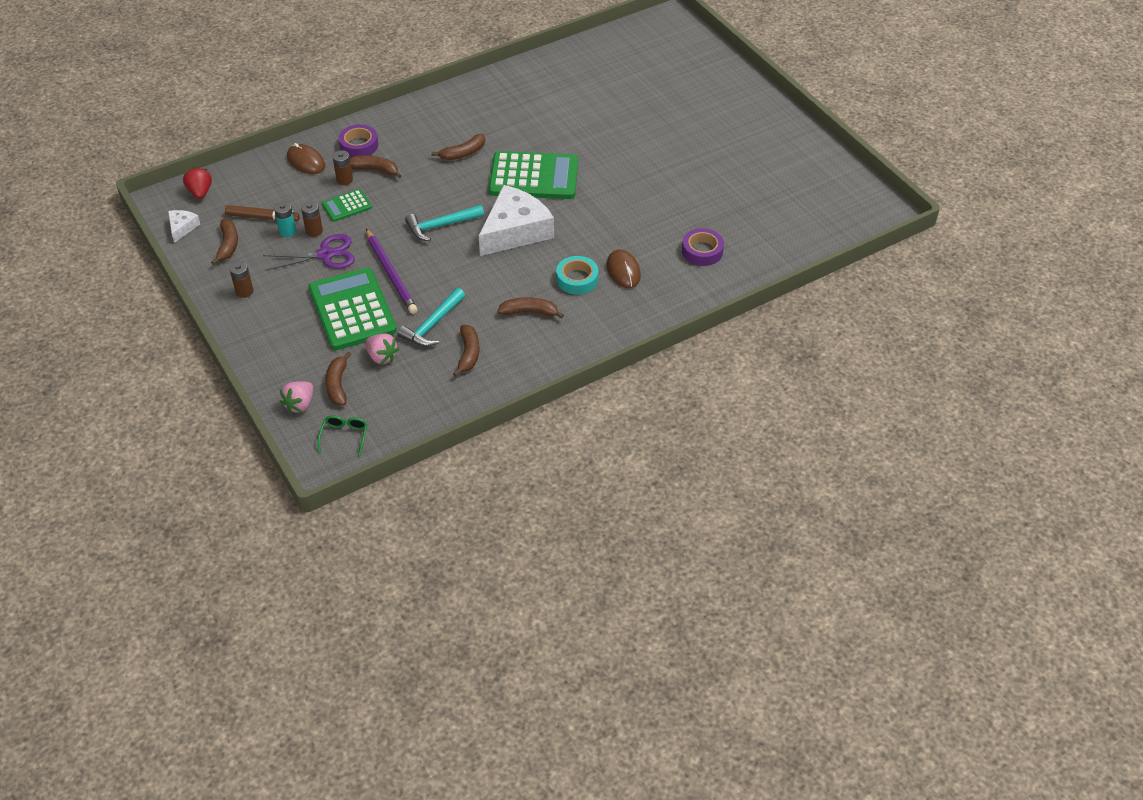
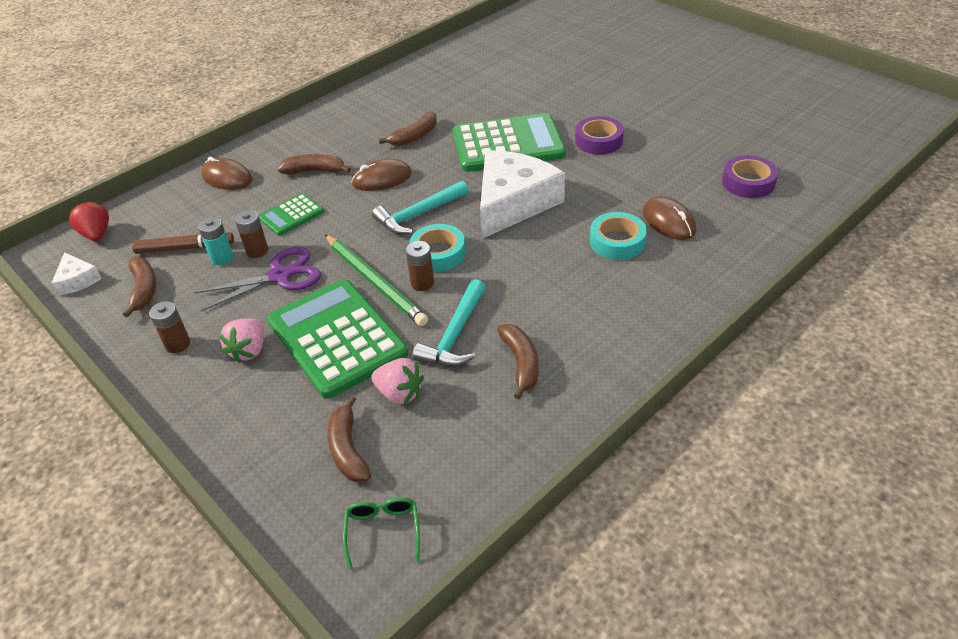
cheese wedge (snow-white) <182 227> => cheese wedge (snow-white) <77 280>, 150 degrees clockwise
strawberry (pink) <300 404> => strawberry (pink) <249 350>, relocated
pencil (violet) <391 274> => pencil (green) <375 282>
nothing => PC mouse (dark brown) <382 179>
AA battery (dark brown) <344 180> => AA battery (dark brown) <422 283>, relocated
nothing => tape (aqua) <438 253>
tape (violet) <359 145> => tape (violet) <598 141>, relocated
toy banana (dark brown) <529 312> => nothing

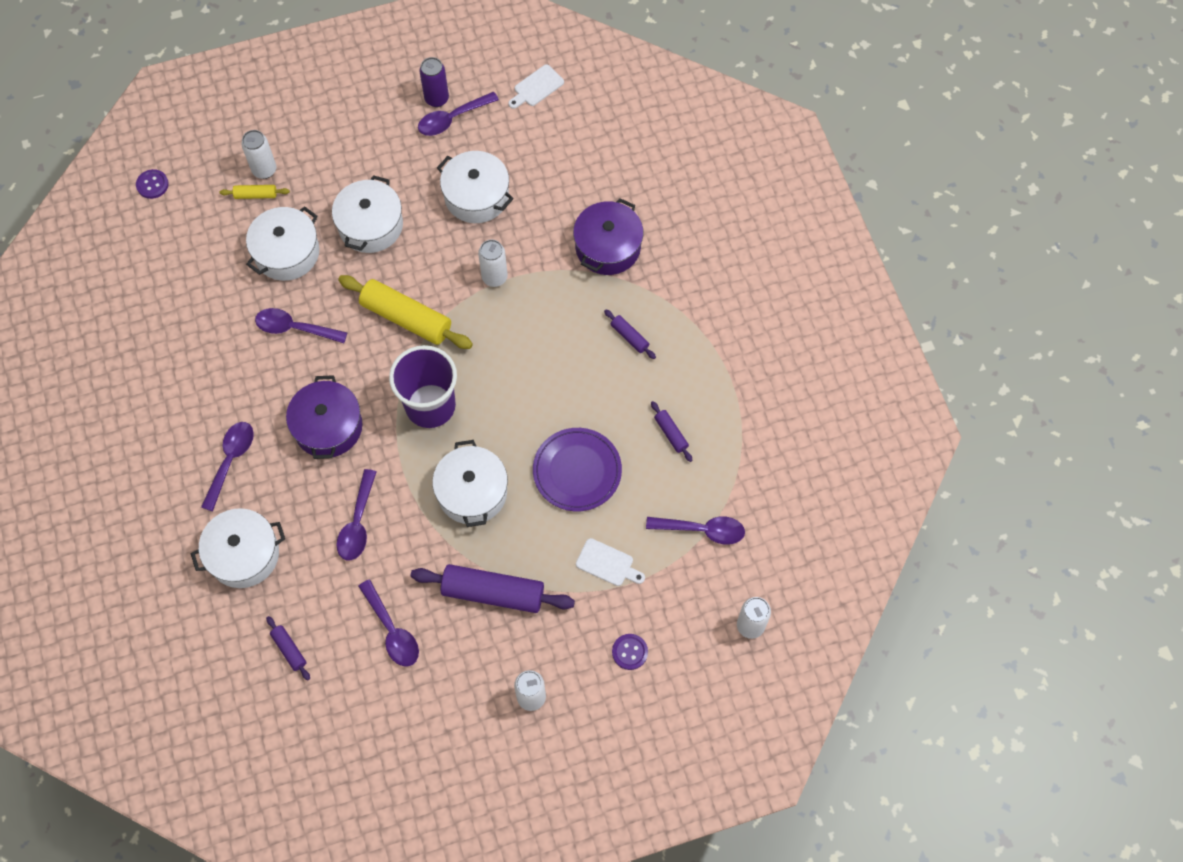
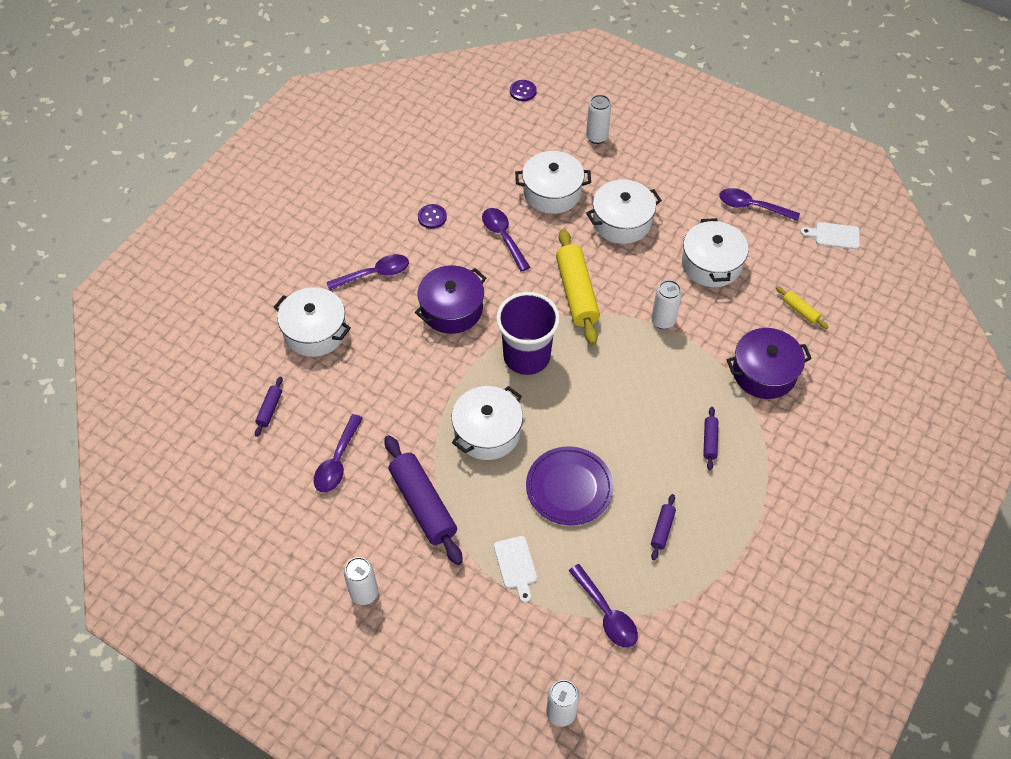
sewing button (violet) <629 652> => sewing button (violet) <432 217>, relocated
rolling pin (yellow) <256 195> => rolling pin (yellow) <800 311>, relocated
spoon (violet) <358 523> => nothing
soda can (violet) <436 99> => nothing

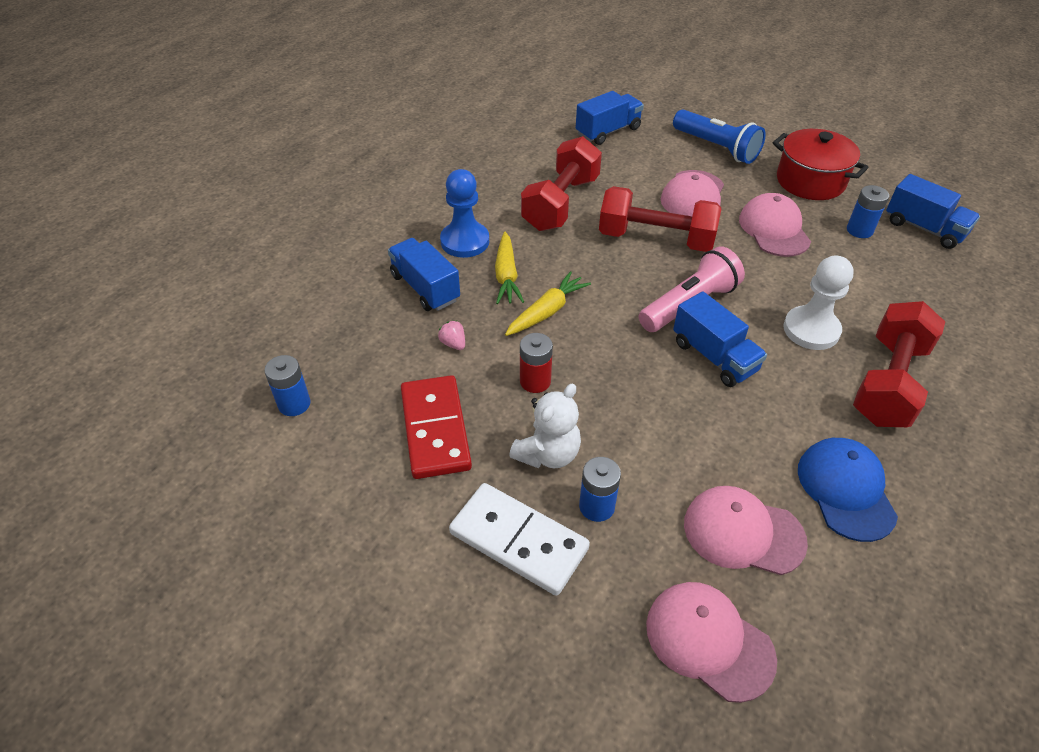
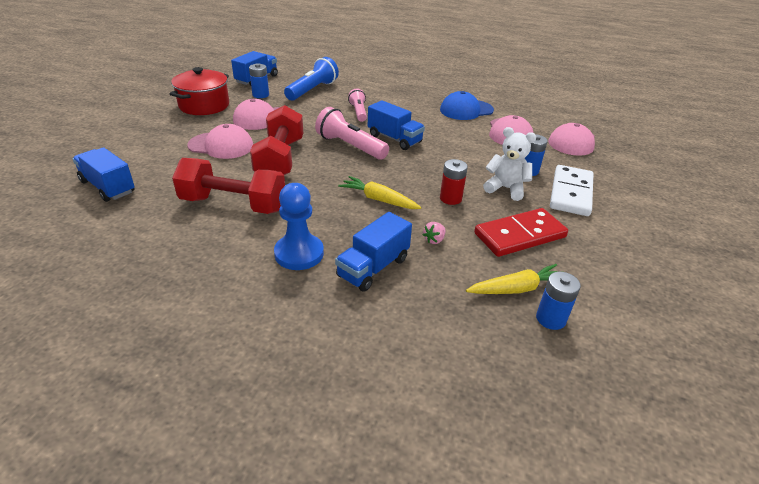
flashlight (royal blue) <716 148> => flashlight (royal blue) <312 90>, relocated
chess pawn (snow-white) <811 330> => flashlight (pink) <358 112>
toy truck (royal blue) <714 356> => toy truck (royal blue) <394 139>, 90 degrees clockwise
toy carrot (yellow) <506 275> => toy carrot (yellow) <517 289>, relocated
free weight (scarlet) <888 383> => nothing

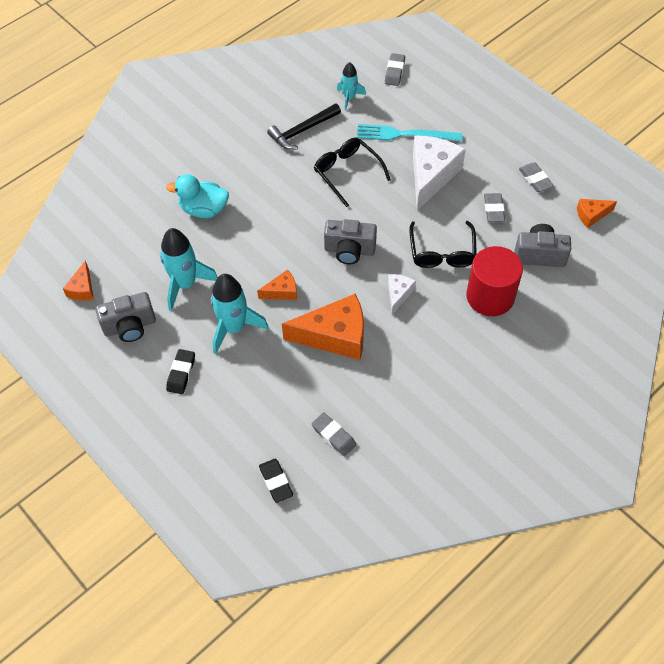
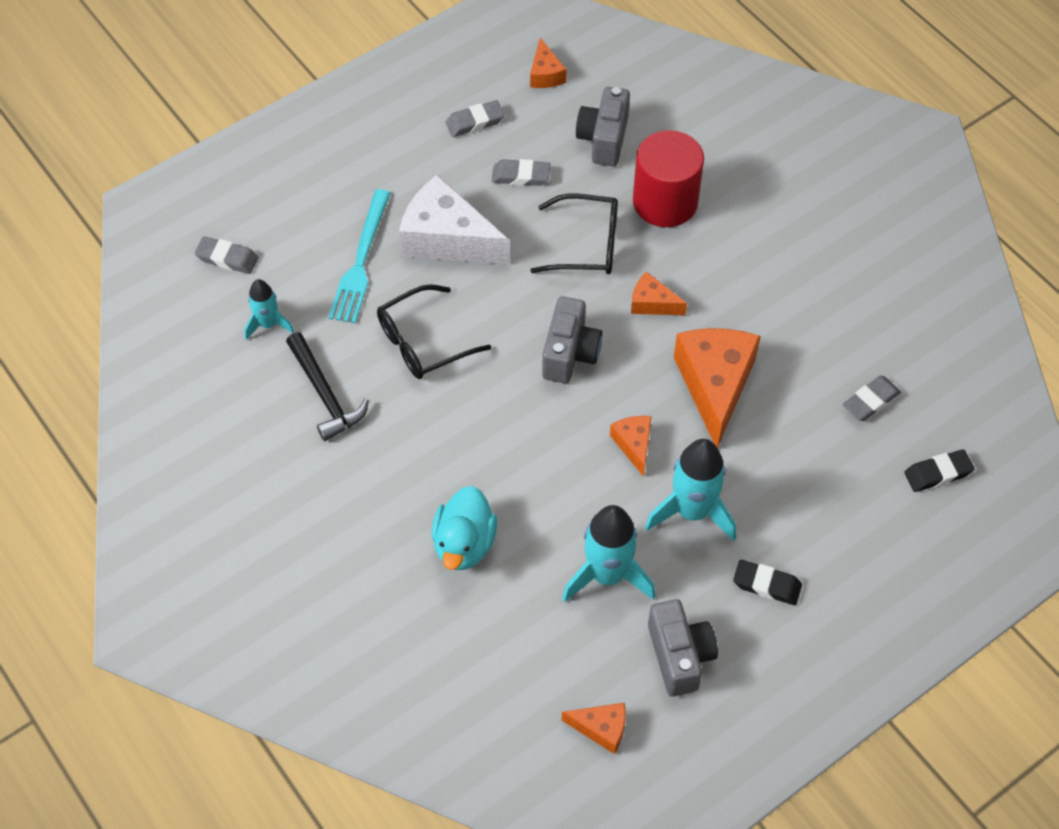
cheese wedge (snow-white) <398 294> => cheese wedge (bright orange) <652 303>

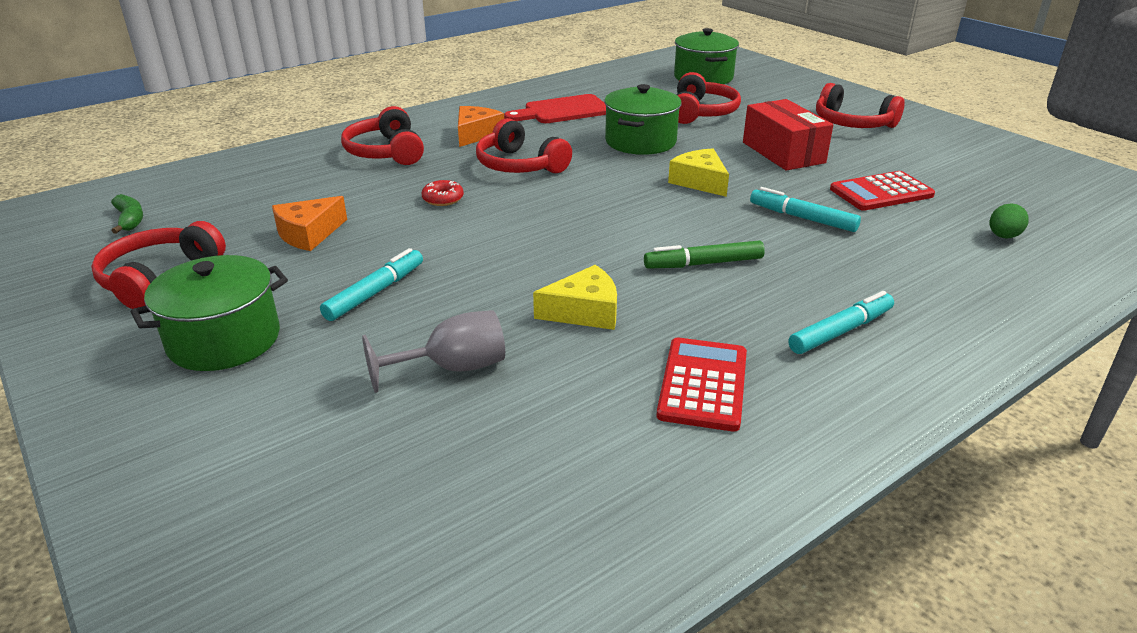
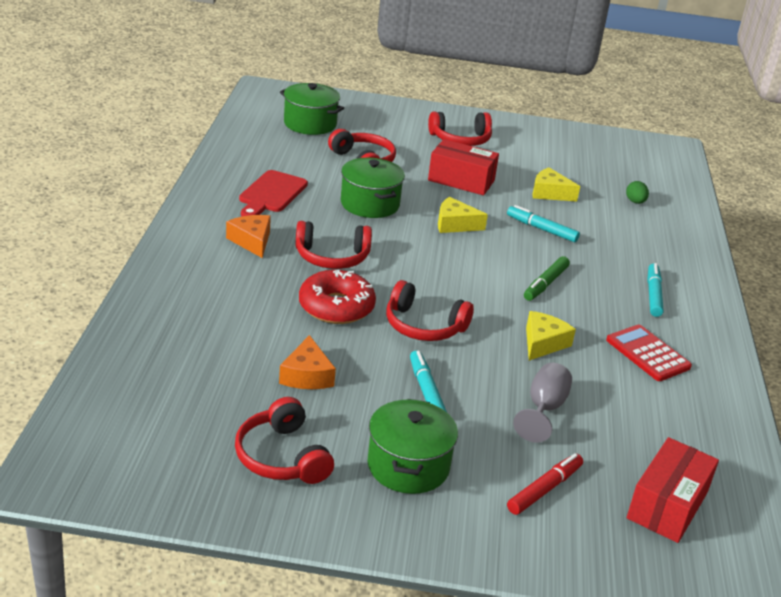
doughnut (scarlet) <443 199> => doughnut (scarlet) <336 307>, x2.18
over-ear headphones (scarlet) <386 152> => over-ear headphones (scarlet) <424 326>, relocated
felt pen (aqua) <802 218> => felt pen (aqua) <541 229>, 45 degrees clockwise
nothing => felt pen (scarlet) <544 489>
calculator (scarlet) <881 192> => cheese wedge (yellow) <549 193>
nothing => package (scarlet) <667 505>
toy banana (green) <130 220> => nothing

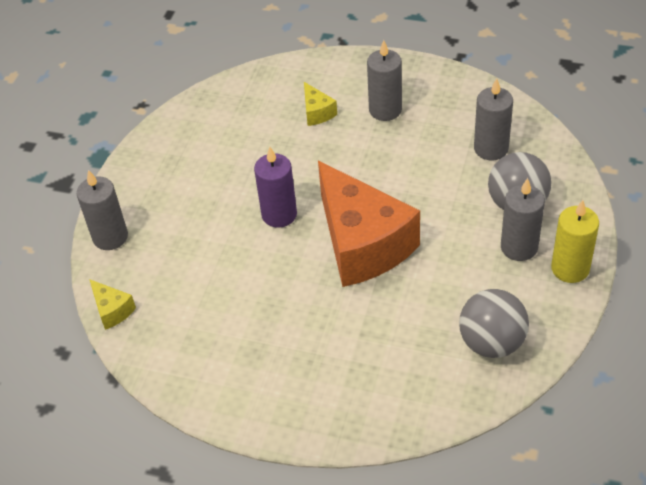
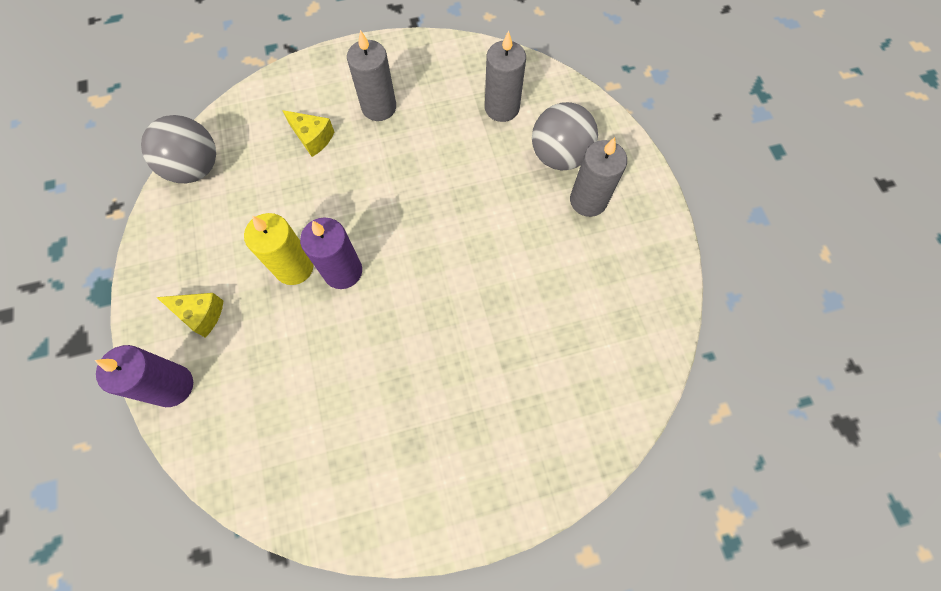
wax candle (grey) <110 237> => wax candle (violet) <172 386>
ball (grey) <491 342> => ball (grey) <195 168>, relocated
cheese wedge (yellow) <112 310> => cheese wedge (yellow) <200 314>, relocated
wax candle (yellow) <570 268> => wax candle (yellow) <294 267>, relocated
cheese wedge (bright orange) <362 244> => nothing

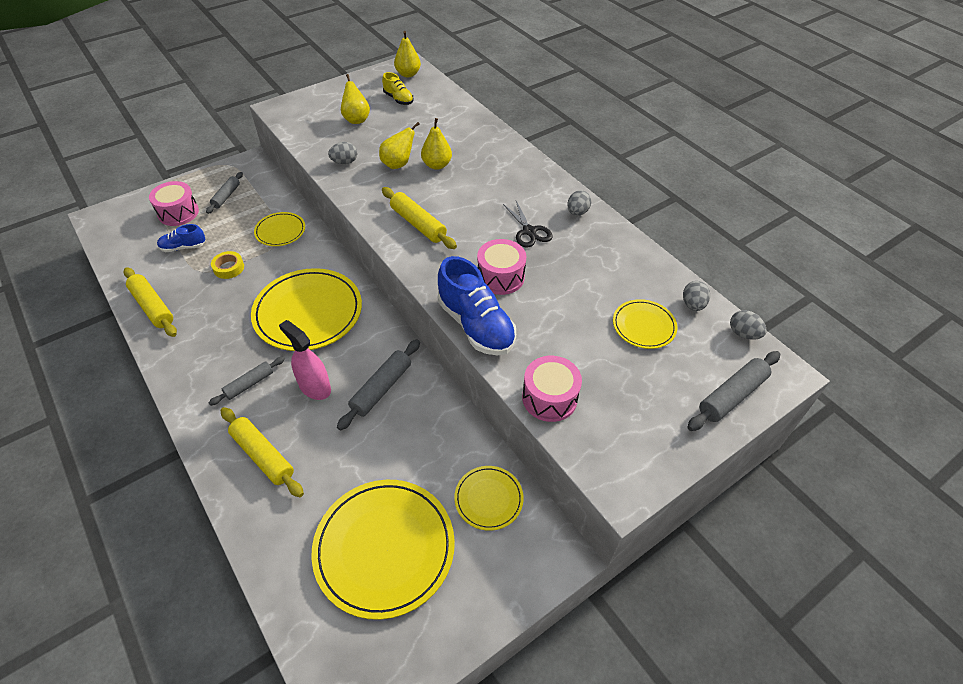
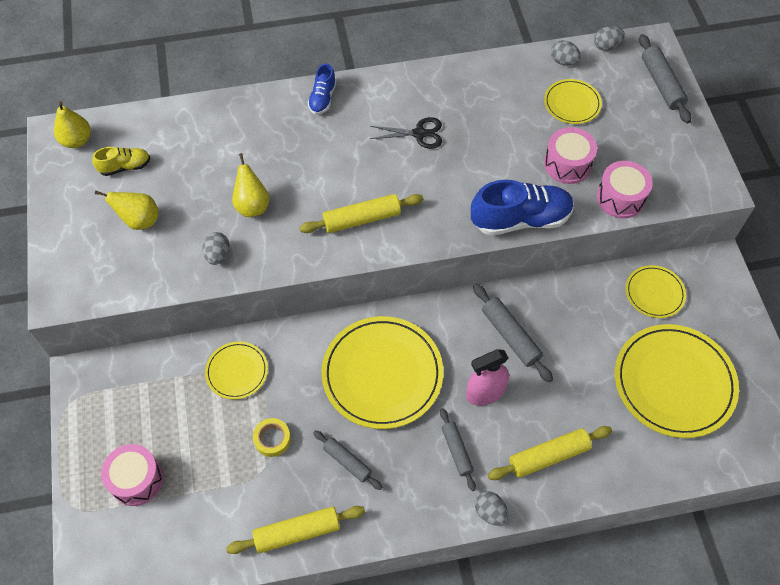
shoe (royal blue) <183 247> => shoe (royal blue) <322 98>, relocated
rolling pin (grey) <226 196> => rolling pin (grey) <347 462>, relocated
toy egg (grey) <577 212> => toy egg (grey) <490 512>, relocated
drum (pink) <500 277> => drum (pink) <567 164>, relocated
pear (yellow) <437 165> => nothing

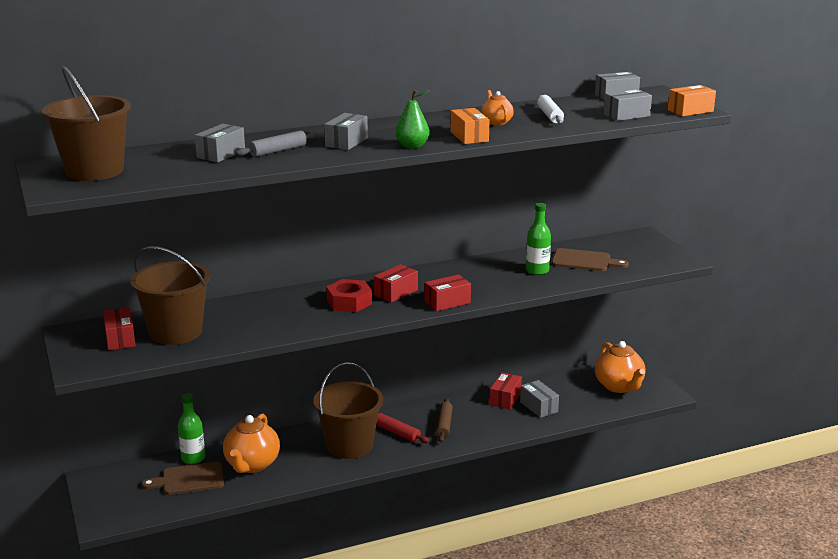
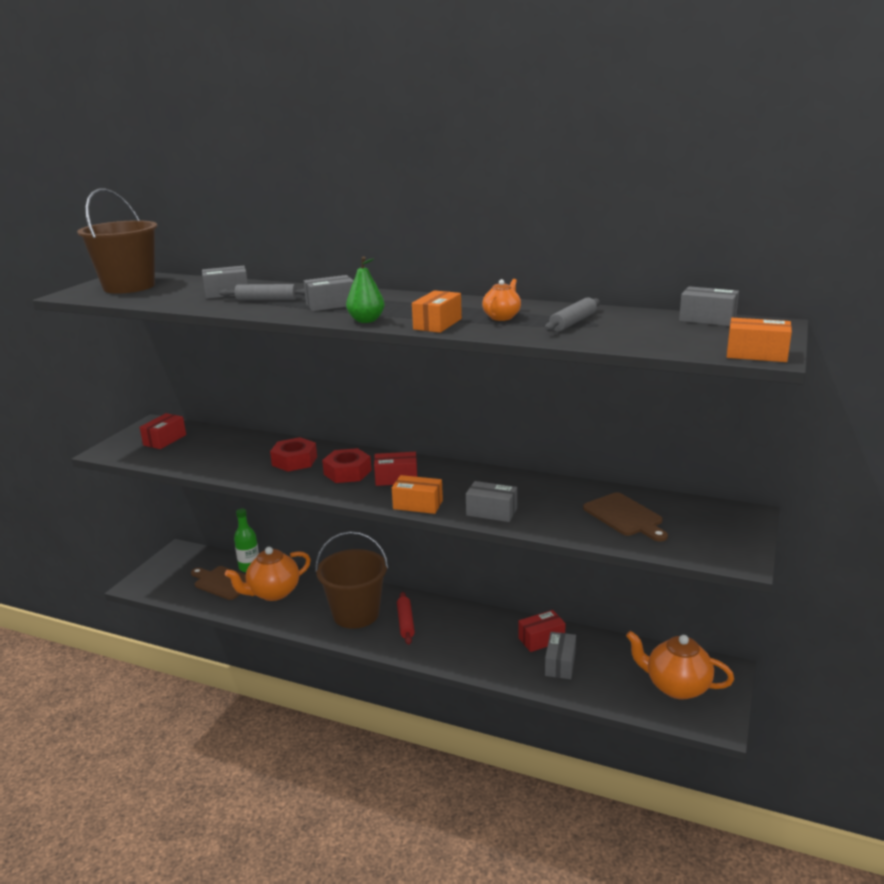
nothing => hexagon nut (scarlet) <294 461>
package (scarlet) <447 302> => package (bright orange) <418 505>
package (grey) <626 115> => package (grey) <491 512>, relocated
rolling pin (snow-white) <550 115> => rolling pin (grey) <573 322>
tea pot (bright orange) <619 386> => tea pot (bright orange) <676 686>, 90 degrees clockwise
pail (dark brown) <176 332> => nothing
rolling pin (dark brown) <444 425> => nothing
drink bottle (green) <537 271> => nothing

